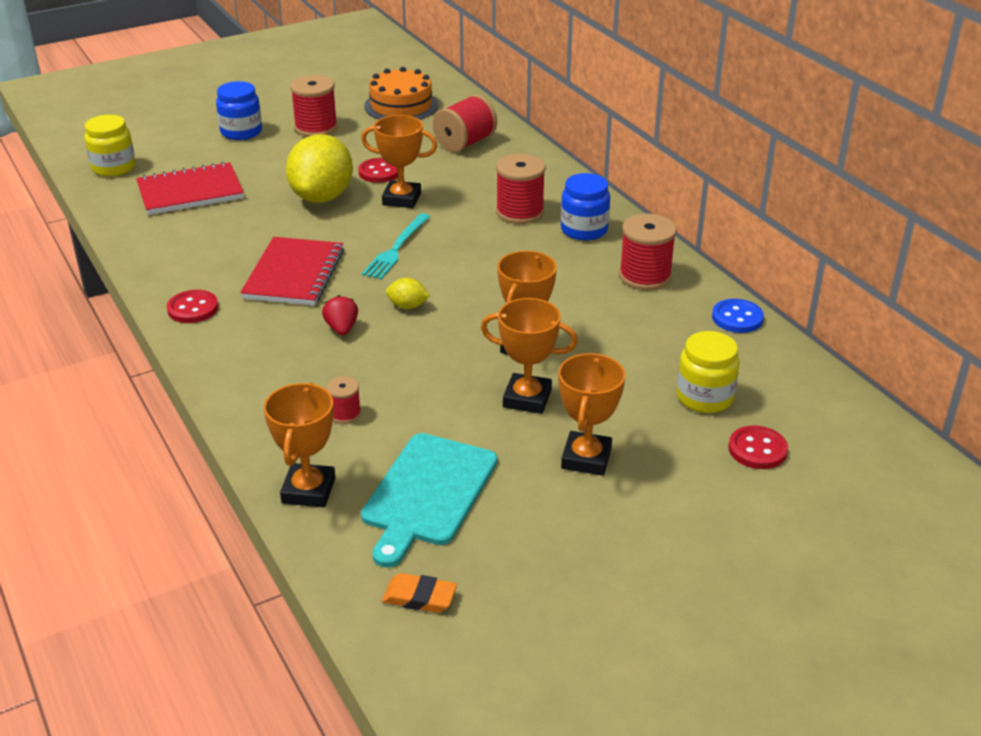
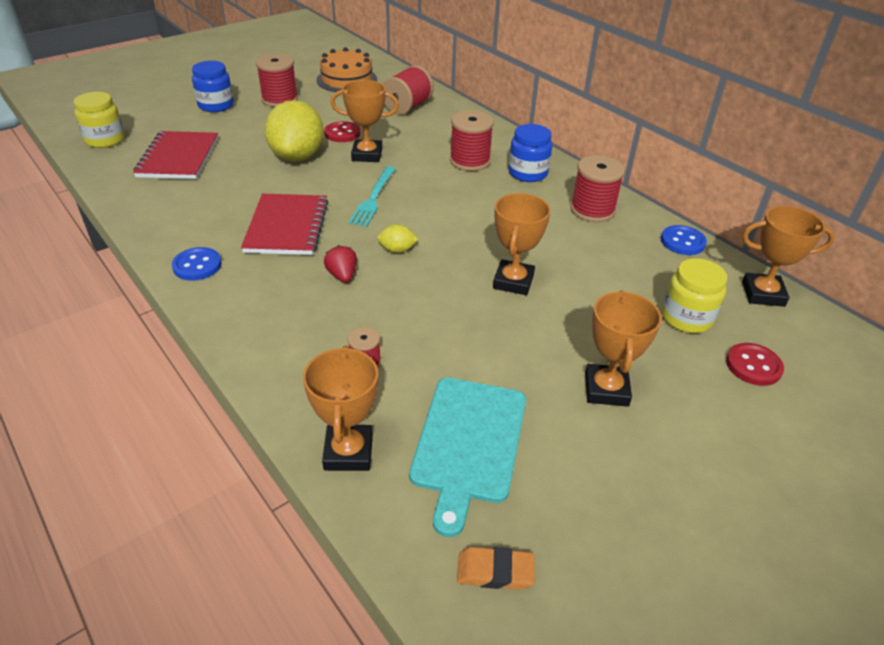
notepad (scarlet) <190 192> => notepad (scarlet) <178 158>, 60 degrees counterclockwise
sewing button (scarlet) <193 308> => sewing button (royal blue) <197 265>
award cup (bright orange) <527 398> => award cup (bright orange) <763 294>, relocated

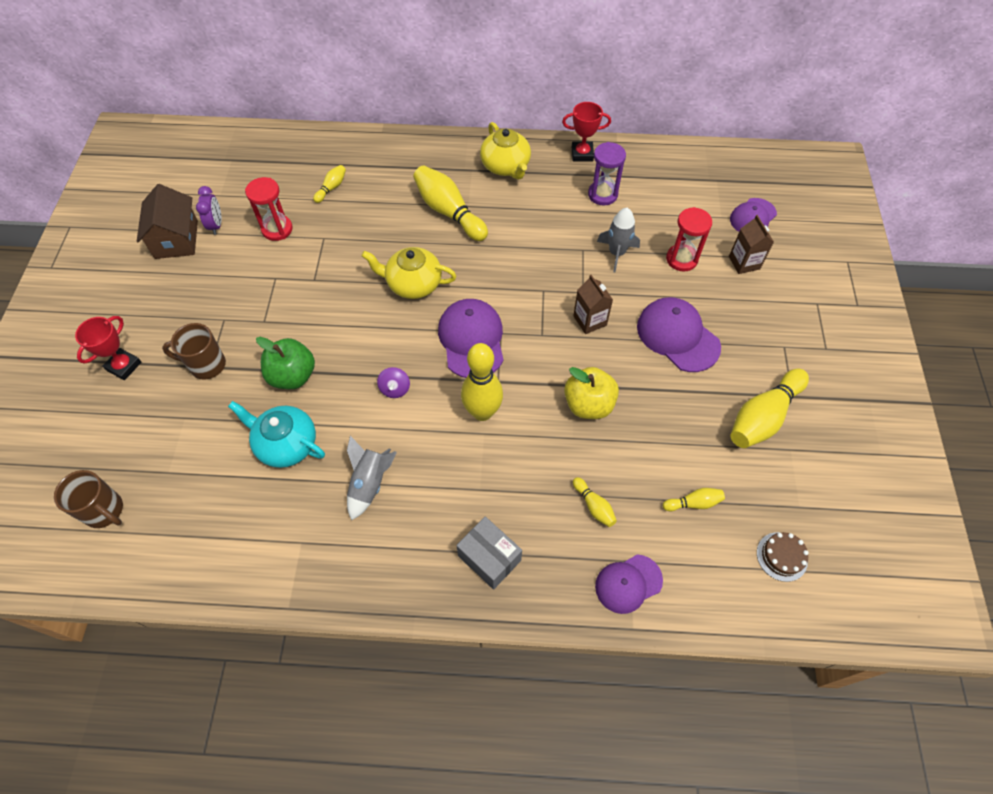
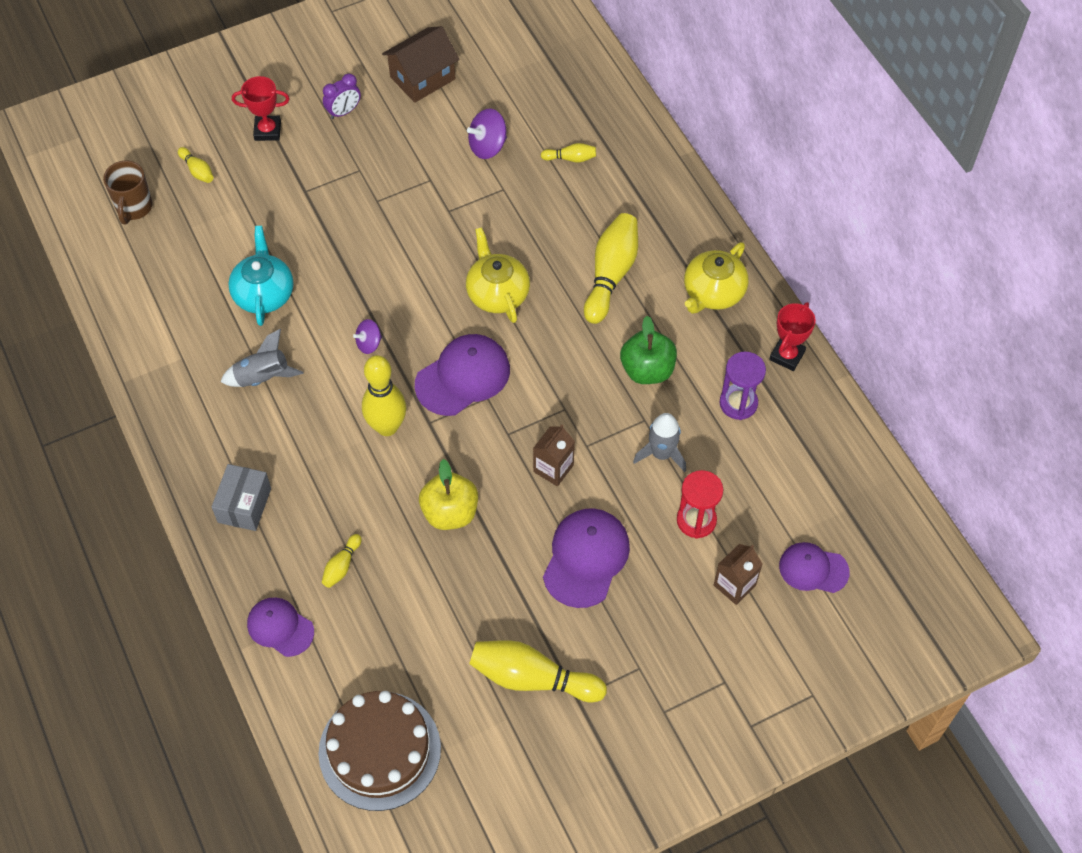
bowling pin (yellow) <693 503> => bowling pin (yellow) <197 170>, relocated
layer cake (dark brown) <781 556> => layer cake (dark brown) <379 750>, x2.25
alarm clock (violet) <216 225> => alarm clock (violet) <344 112>, relocated
sand timer (scarlet) <277 229> => toy top (violet) <487 146>
apple (green) <293 376> => apple (green) <647 370>, relocated
award cup (scarlet) <582 154> => award cup (scarlet) <787 355>, 60 degrees clockwise
coffee mug (dark brown) <206 365> => nothing

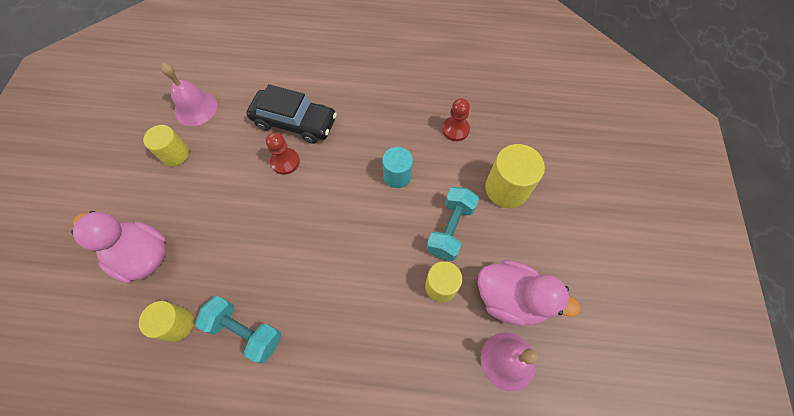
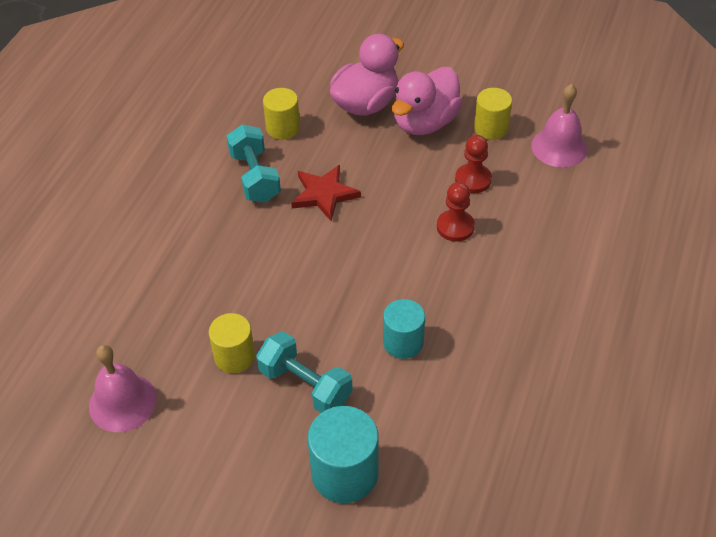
free weight (aqua) <245 331> => free weight (aqua) <255 177>, 60 degrees counterclockwise
nothing => five-pointed star (scarlet) <324 194>
solid cylinder (yellow) <506 189> => solid cylinder (aqua) <345 473>
rubber duck (pink) <511 298> => rubber duck (pink) <425 122>, relocated
chess pawn (scarlet) <455 129> => chess pawn (scarlet) <473 180>, relocated
toy car (black) <294 122> => nothing

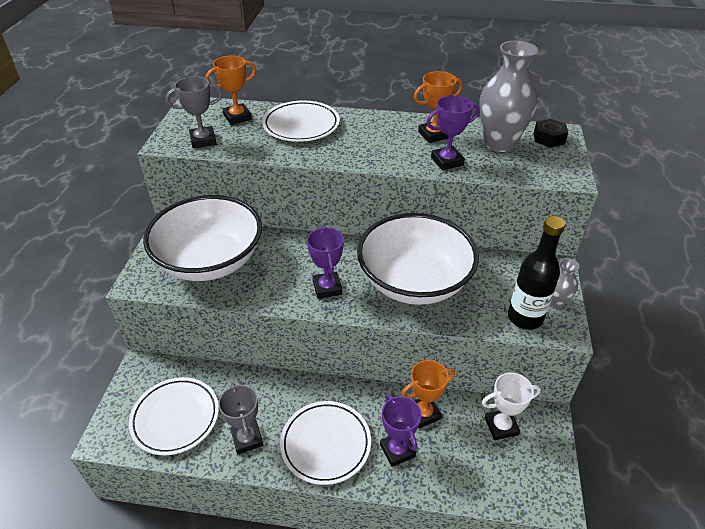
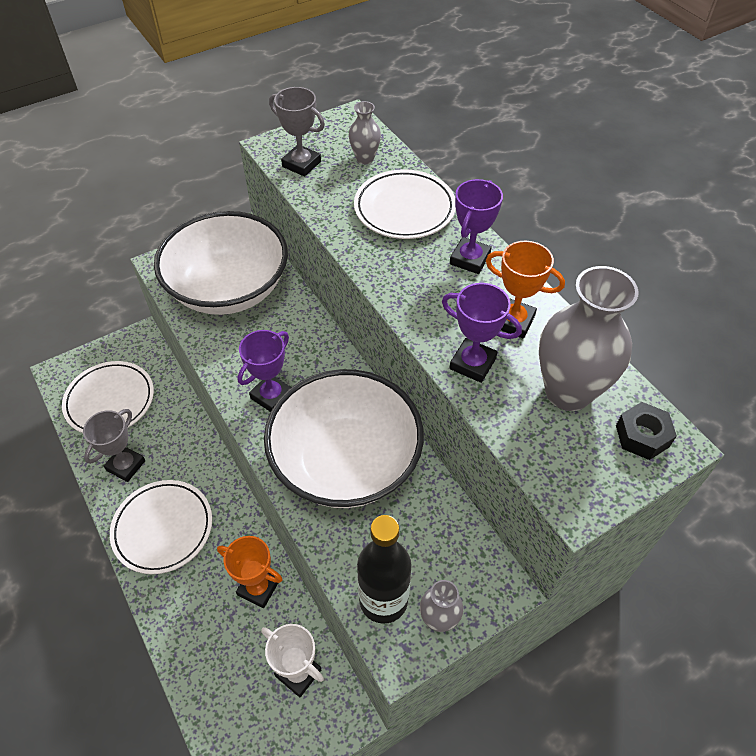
award cup (bright orange) <237 117> => vase (grey) <365 158>
award cup (violet) <397 450> => award cup (violet) <470 259>, relocated

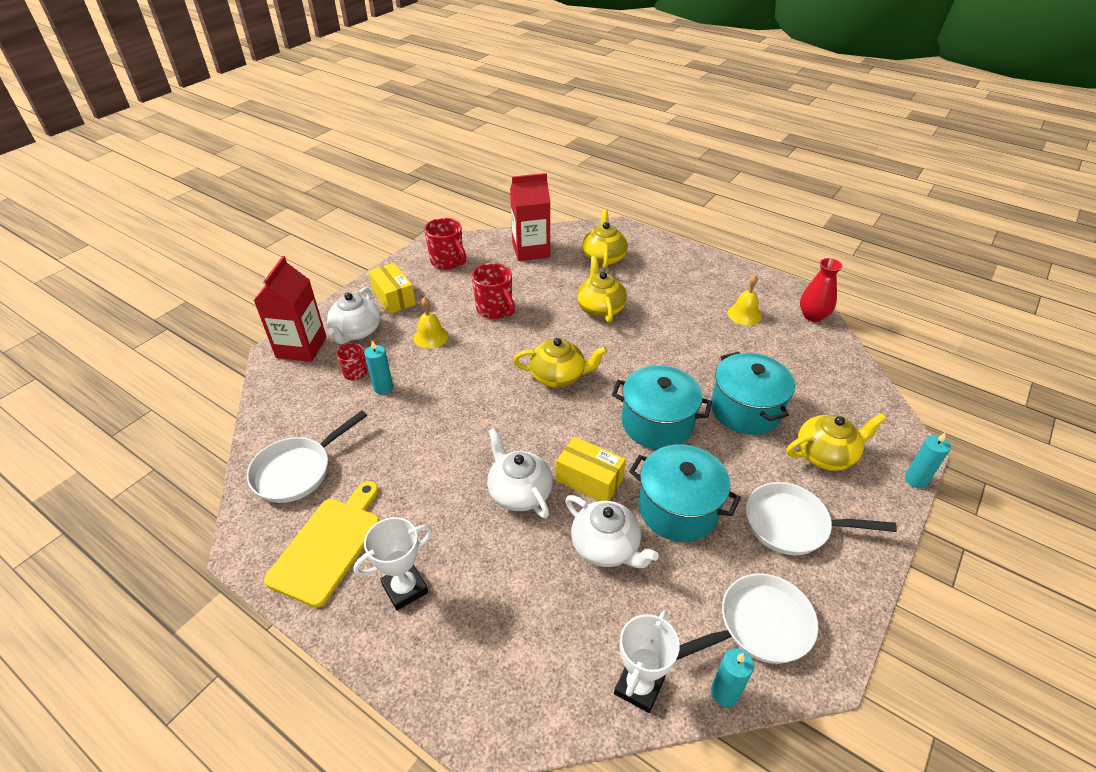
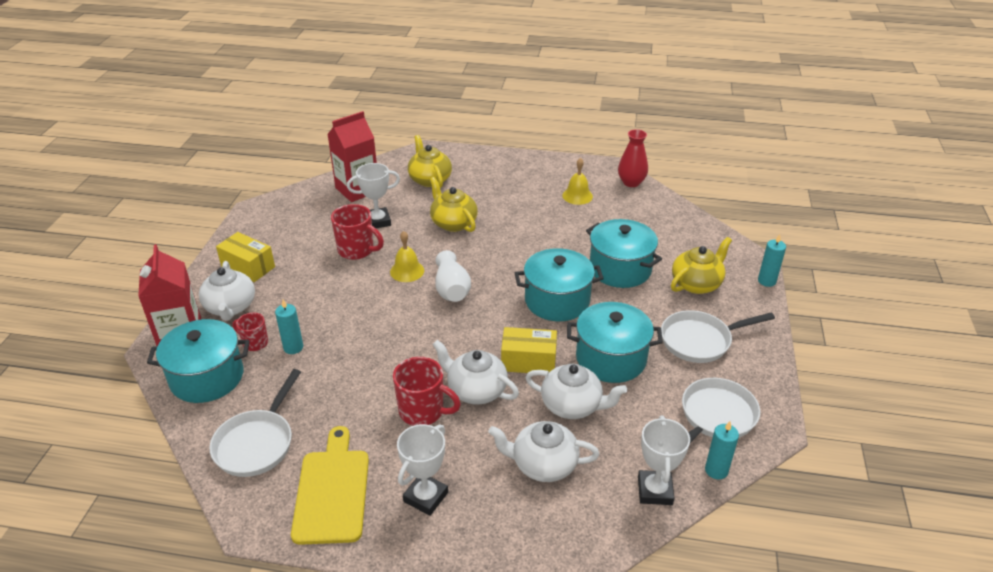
nothing => stockpot (aqua) <207 377>
nothing => award cup (snow-white) <378 221>
school bell (yellow) <431 337> => school bell (yellow) <407 271>, relocated
coffee mug (scarlet) <448 262> => coffee mug (scarlet) <423 411>, relocated
tea pot (yellow) <558 376> => vase (snow-white) <451 289>
nothing => tea pot (snow-white) <543 464>

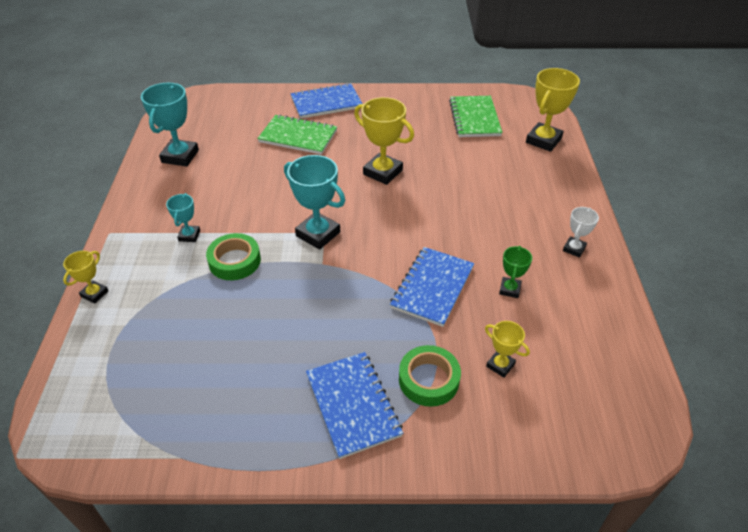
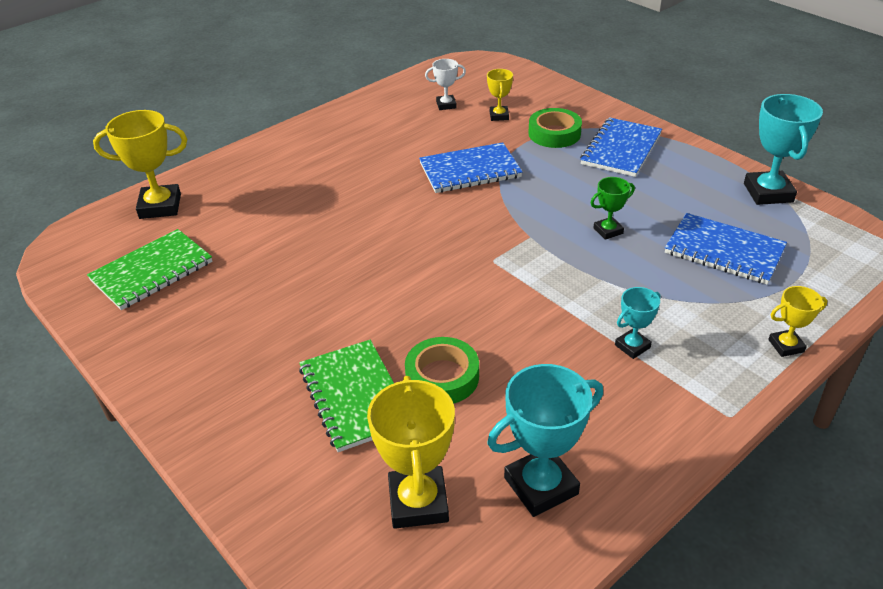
award cup (yellow) <383 172> => award cup (yellow) <418 502>, relocated
tape (green) <234 261> => tape (green) <442 377>, relocated
award cup (snow-white) <574 249> => award cup (snow-white) <446 105>, relocated
award cup (green) <509 289> => award cup (green) <608 231>, relocated
notepad (royal blue) <326 103> => notepad (royal blue) <724 251>, relocated
award cup (aqua) <318 234> => award cup (aqua) <768 193>, relocated

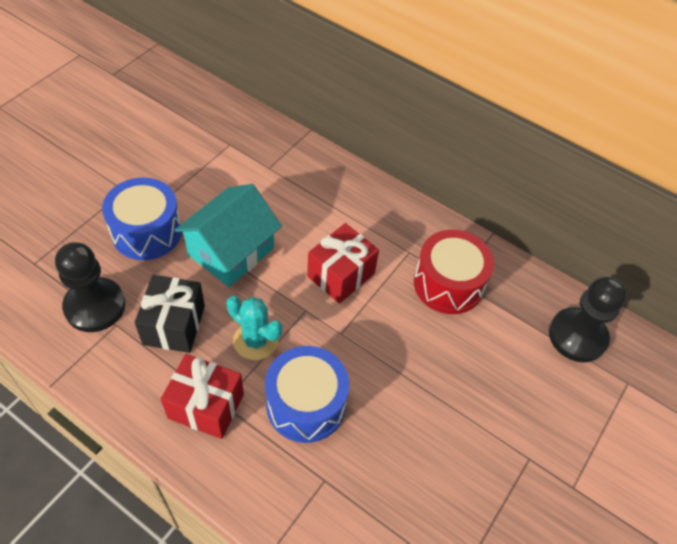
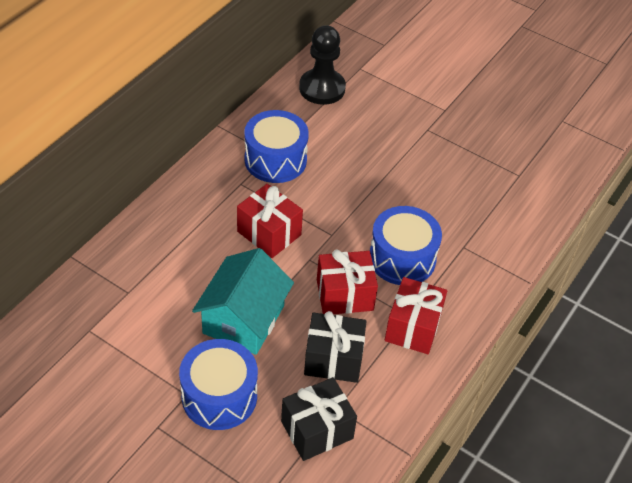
toy house (aqua) <231 251> => toy house (aqua) <243 319>, 75 degrees clockwise
drum (scarlet) <448 284> => drum (royal blue) <275 160>
chess pawn (black) <95 306> => gift (black) <317 430>
cactus (aqua) <255 340> => gift (scarlet) <344 295>

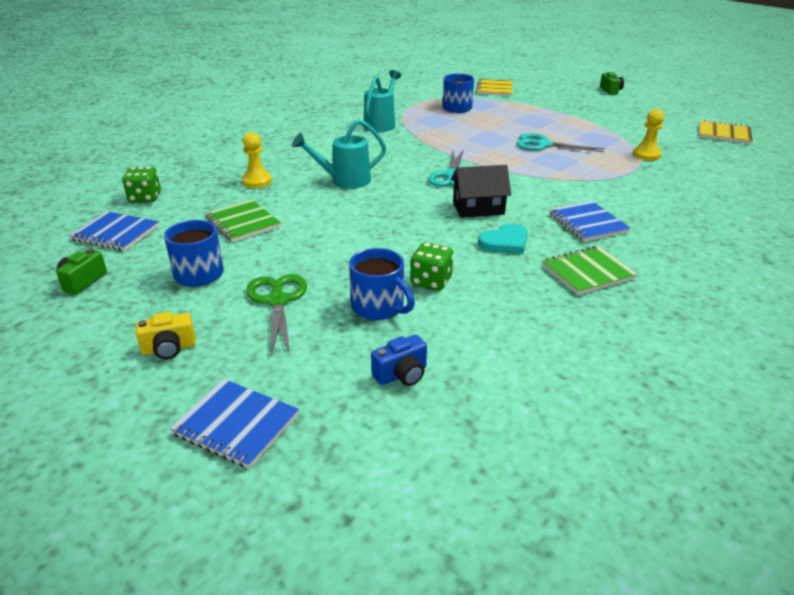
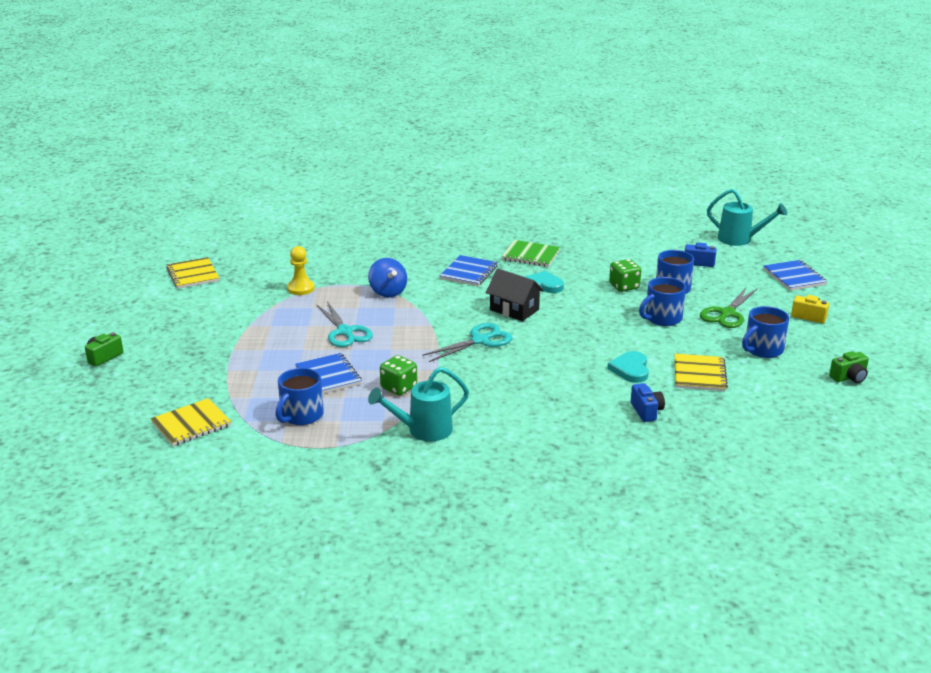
notepad (royal blue) <116 233> => notepad (royal blue) <328 376>, relocated
nothing => toy top (royal blue) <388 292>
die (green) <145 198> => die (green) <399 387>, relocated
nothing => love heart (aqua) <630 369>
chess pawn (yellow) <257 181> => photo camera (royal blue) <646 411>
nothing => coffee mug (royal blue) <662 318>
notepad (green) <242 222> => notepad (yellow) <699 374>
sprinkling can (aqua) <345 181> => sprinkling can (aqua) <739 239>, relocated

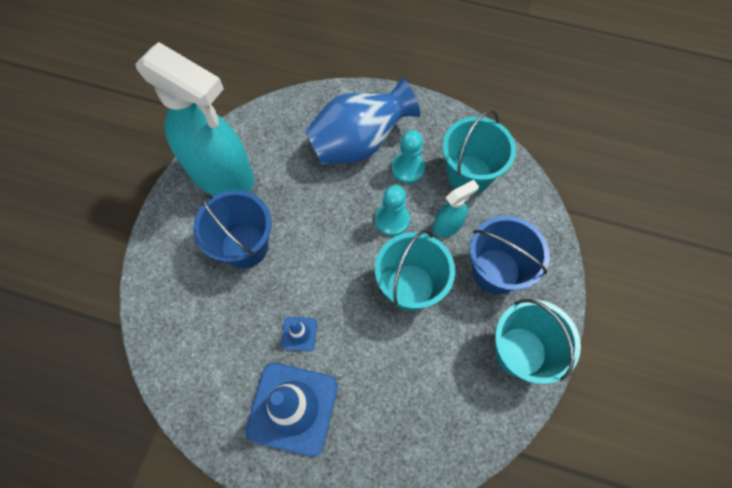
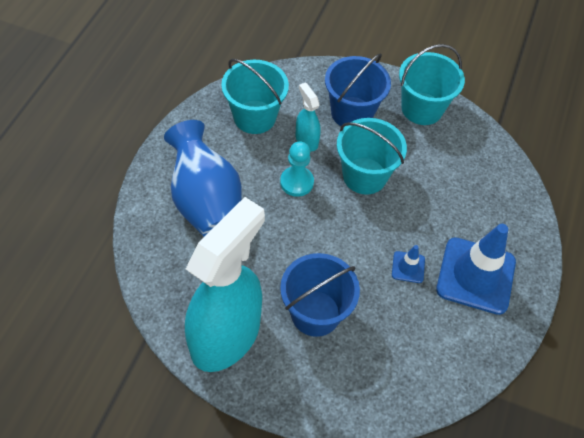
chess pawn (aqua) <408 168> => nothing

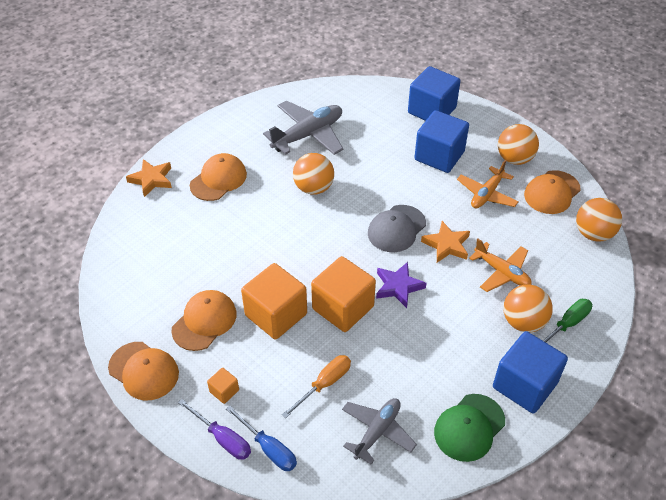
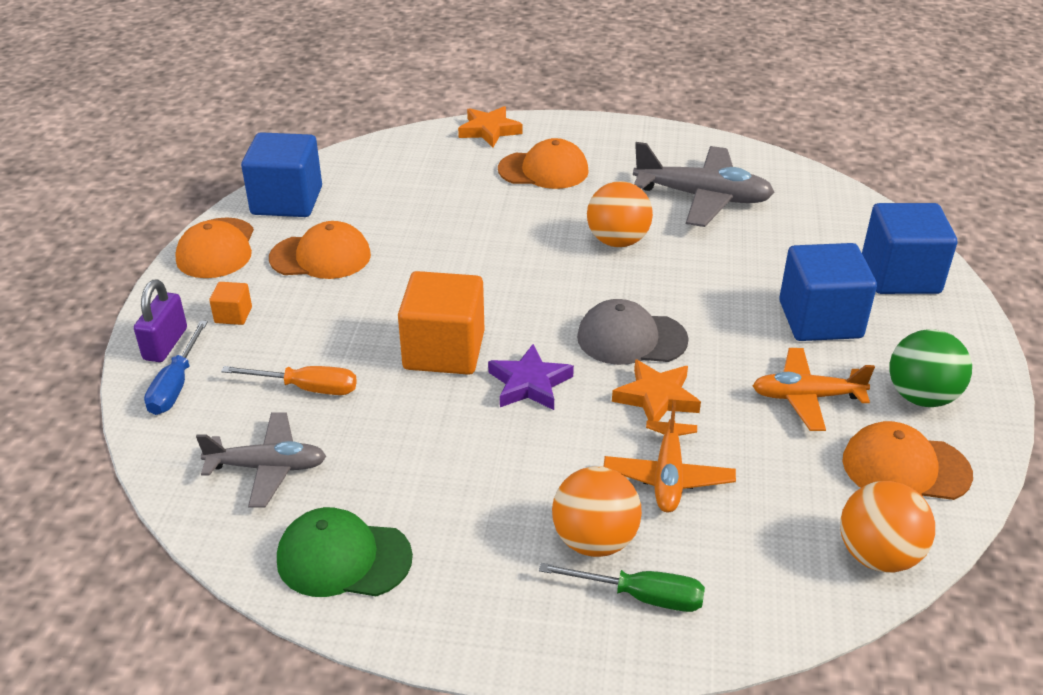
screwdriver (violet) <222 438> => small lock (violet) <165 344>
cube (royal blue) <524 385> => cube (royal blue) <287 201>, relocated
ball (bright orange) <514 159> => ball (green) <921 396>
cube (bright orange) <276 314> => nothing

